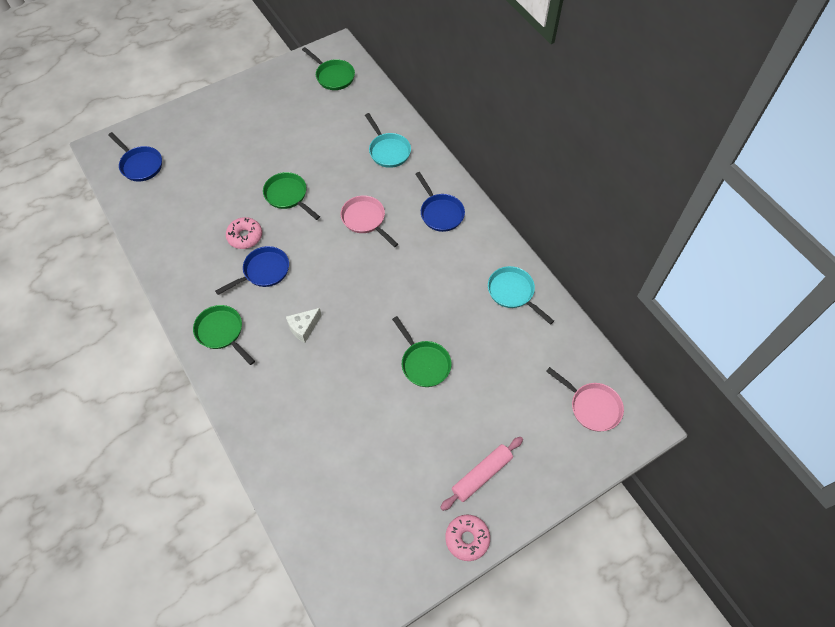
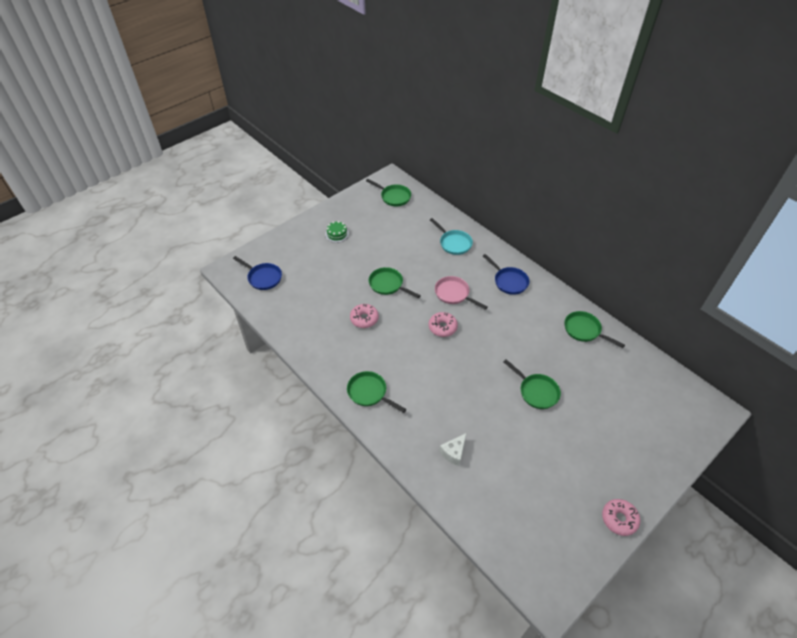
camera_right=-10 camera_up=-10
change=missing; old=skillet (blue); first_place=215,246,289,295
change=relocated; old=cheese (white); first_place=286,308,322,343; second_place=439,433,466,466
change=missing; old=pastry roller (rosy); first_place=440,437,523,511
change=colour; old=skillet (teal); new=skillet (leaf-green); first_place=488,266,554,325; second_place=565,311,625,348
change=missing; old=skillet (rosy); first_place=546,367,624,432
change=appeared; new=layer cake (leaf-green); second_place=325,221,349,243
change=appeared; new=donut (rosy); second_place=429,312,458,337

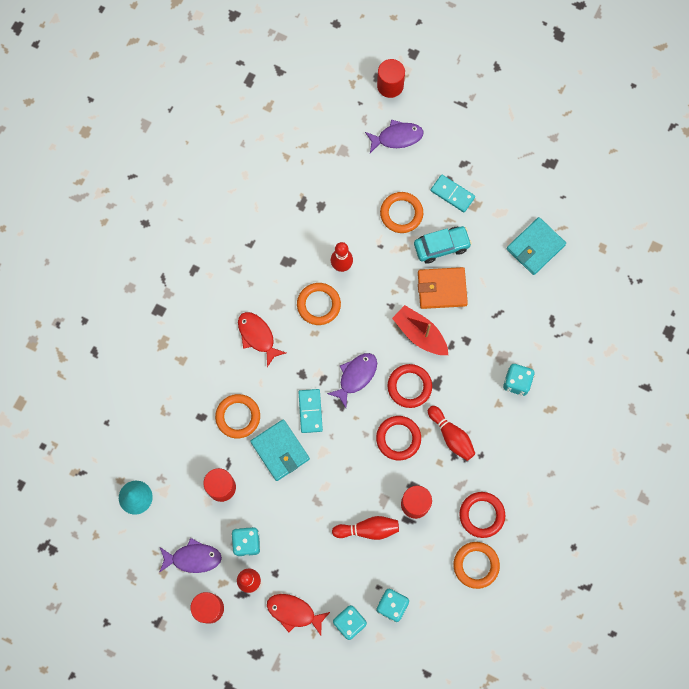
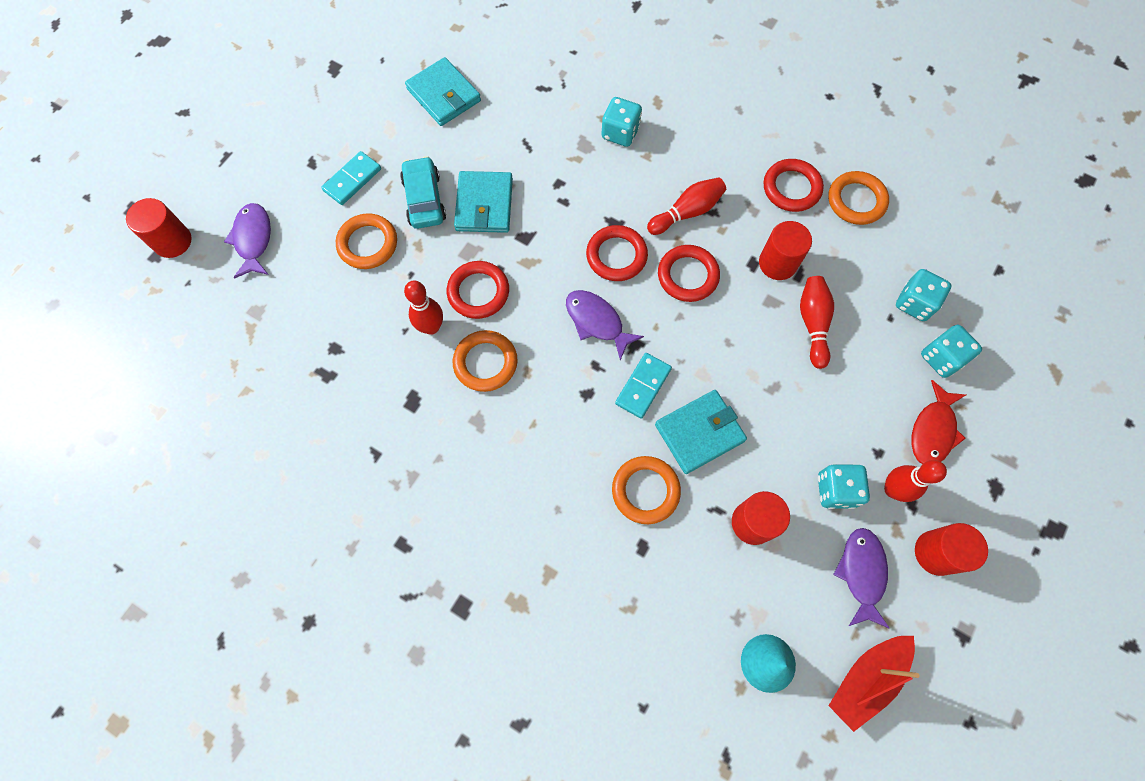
camera_right=-85 camera_up=-5
change=missing; old=fish (scarlet); first_place=238,312,286,367
change=spun; old=domino (teal); first_place=298,389,323,433; second_place=615,353,672,419; degrees=-60
change=relocated; old=sailboat (scarlet); first_place=392,305,448,355; second_place=829,636,920,732
change=colour; old=wallet (bright orange); new=wallet (teal); first_place=418,267,468,309; second_place=454,171,513,233
change=appeared; new=ring (scarlet); second_place=447,261,509,319

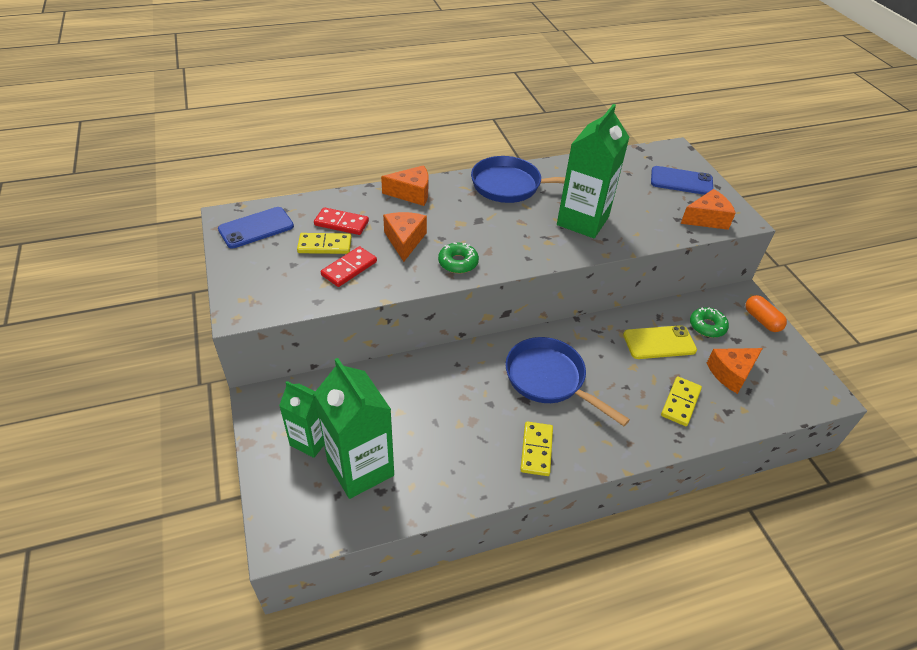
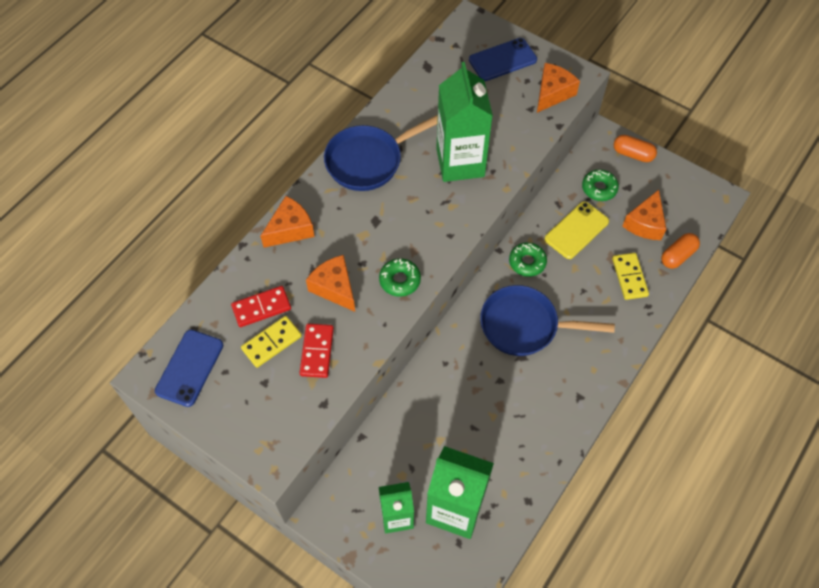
camera_right=-35 camera_up=15
change=missing; old=domino (bright yellow); first_place=520,421,553,476
change=appeared; new=donut (leaf-green); second_place=509,242,547,277
change=appeared; new=pill (bright orange); second_place=661,233,700,269

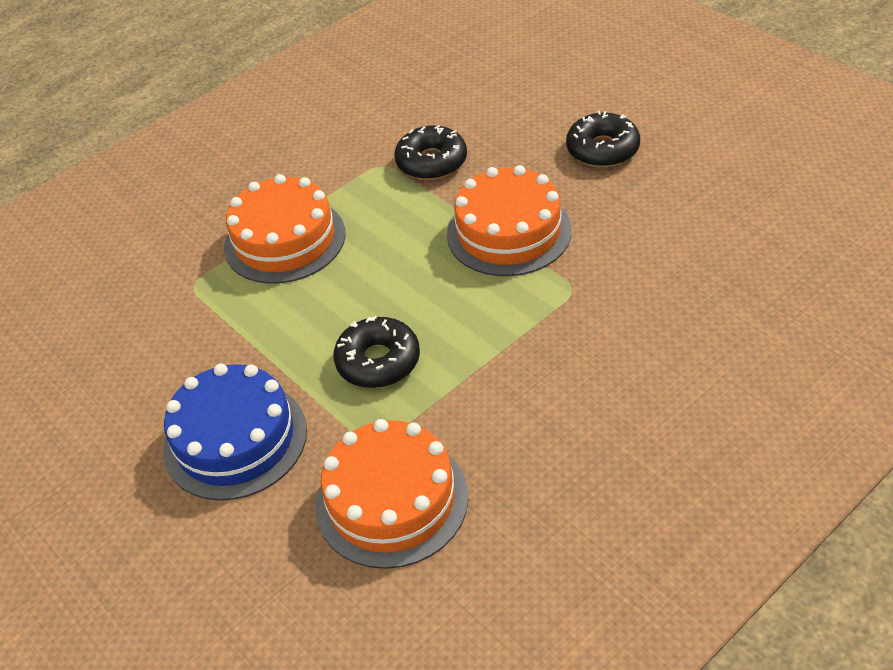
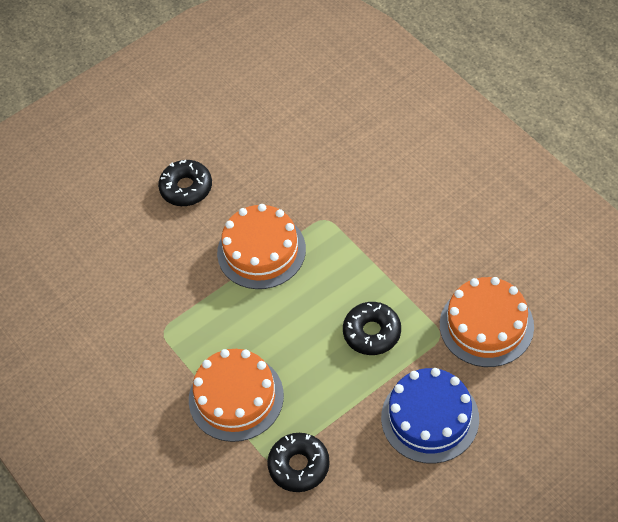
camera_right=-85 camera_up=10
change=relocated; old=donut (black); first_place=394,125,467,180; second_place=267,433,330,492

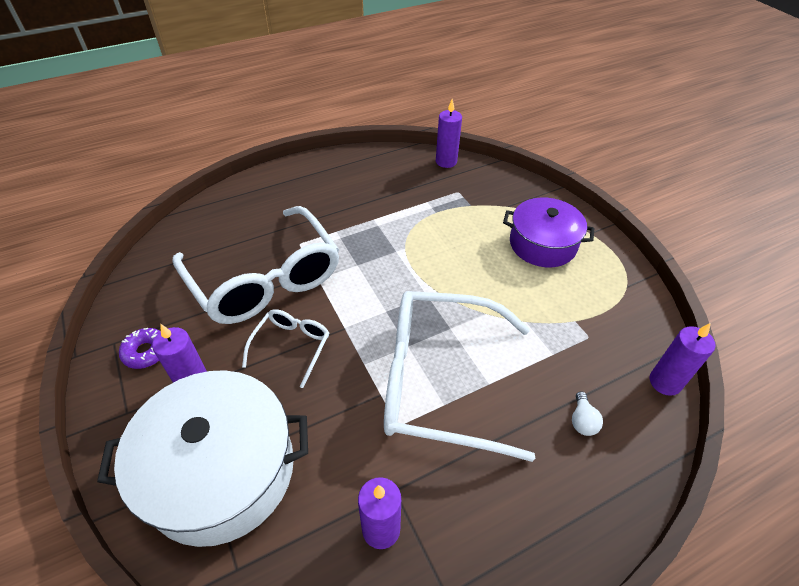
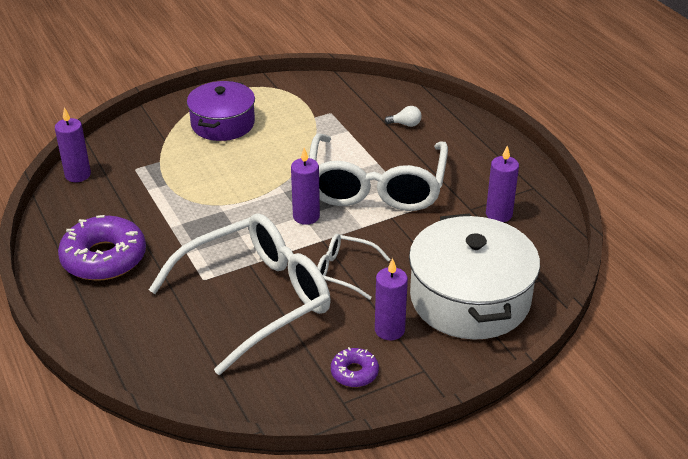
camera_right=-90 camera_up=-10
change=relocated; old=pillar candle (royal purple); first_place=650,323,715,396; second_place=291,147,320,225
change=appeared; new=donut (royal purple); second_place=58,215,146,281

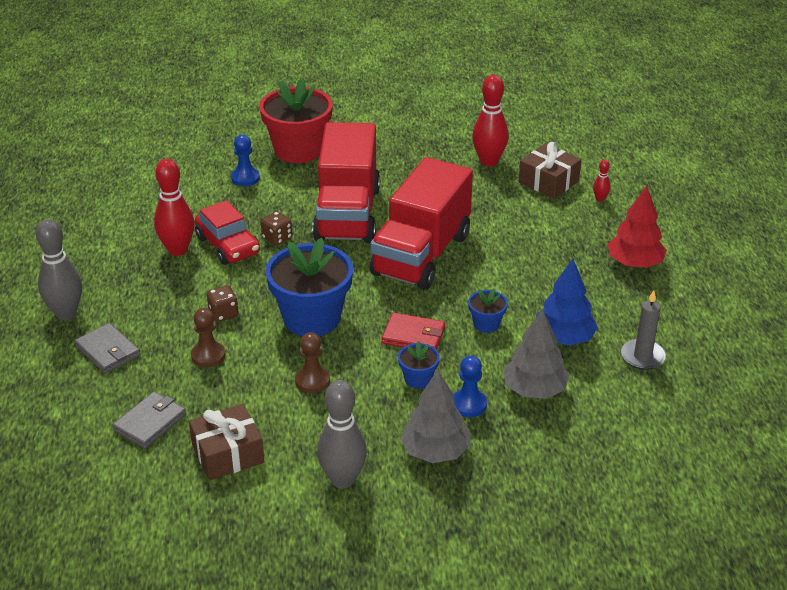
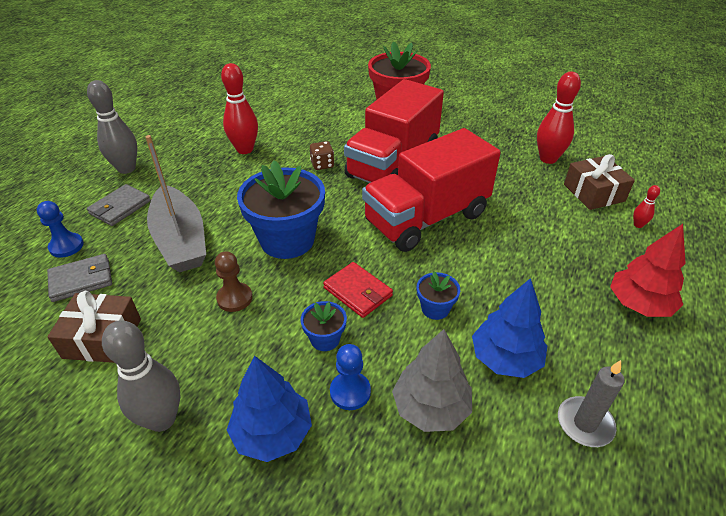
camera_right=30 camera_up=5
change=spun; old=wallet (ash-grey); first_place=75,323,140,373; second_place=87,184,151,226; degrees=45
change=exchanged; old=pawn (brown); new=sailboat (ash-grey); first_place=191,308,226,367; second_place=145,135,206,272
change=missing; old=automobile (scarlet); first_place=195,200,260,265
change=missing; old=dice (brown); first_place=207,285,239,322
change=relocated; old=pawn (blue); first_place=231,135,260,186; second_place=37,201,84,258
change=colour; old=tree (ash-grey); new=tree (blue); first_place=400,370,471,463; second_place=227,356,312,462

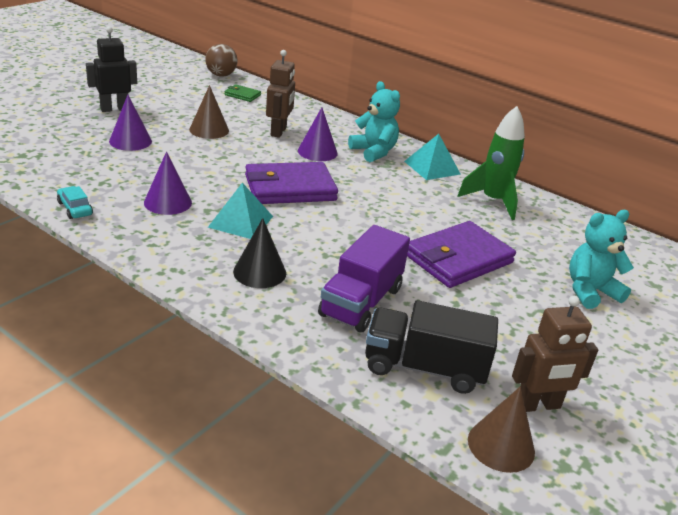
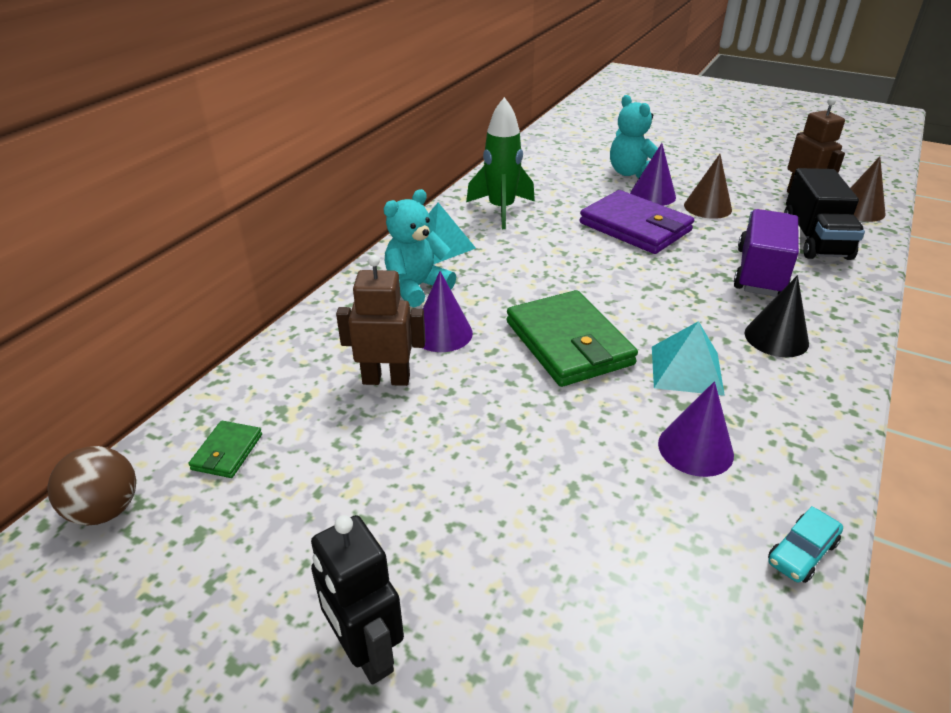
camera_right=-95 camera_up=5
change=relocated; old=cone (royal purple); first_place=109,95,152,151; second_place=630,143,676,206
change=relocated; old=cone (brown); first_place=189,85,229,139; second_place=684,154,732,219
change=colour; old=wallet (royal purple); new=wallet (leaf-green); first_place=245,162,338,204; second_place=507,290,638,387
change=spun; old=lorry (royal purple); first_place=318,225,410,332; second_place=734,209,799,297; degrees=-90

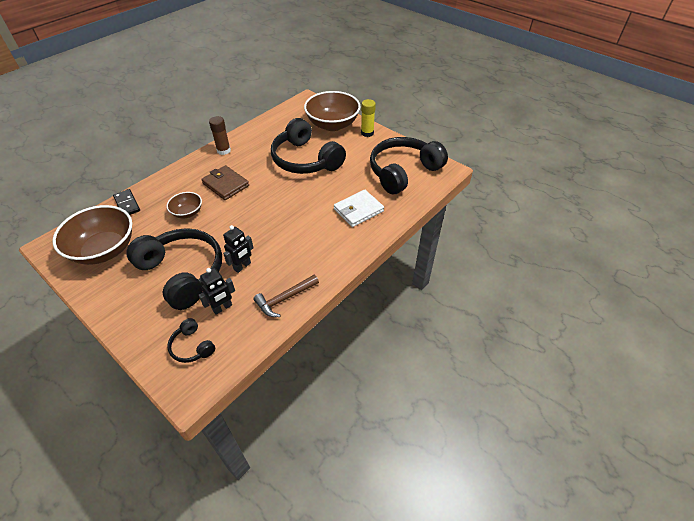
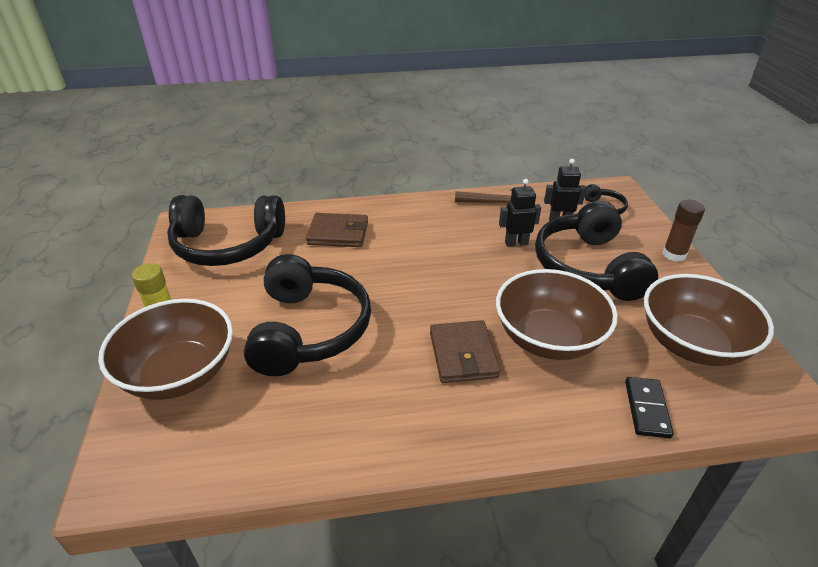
camera_right=-140 camera_up=-10
change=size; old=serving bowl (brown); first_place=167,192,202,218; second_place=496,269,618,360; factor=1.97
change=relocated; old=glue (brown); first_place=209,116,231,155; second_place=663,200,705,262
change=colour; old=wallet (white); new=wallet (brown); first_place=334,190,384,227; second_place=306,213,368,247

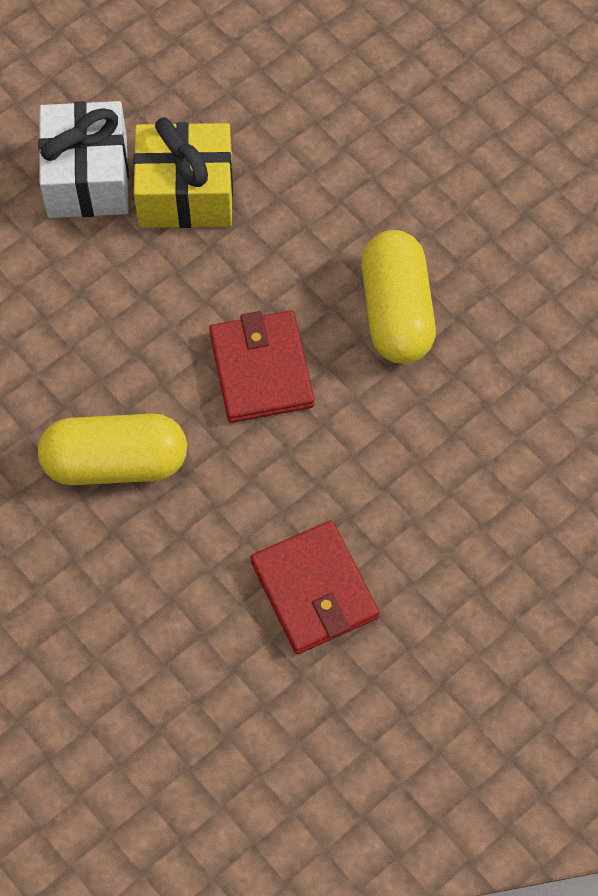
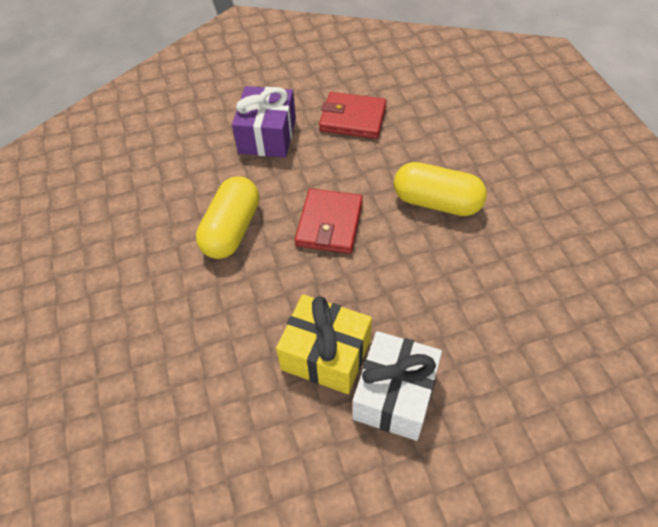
camera_right=-155 camera_up=-10
change=spun; old=wallet (scarlet); first_place=250,521,379,654; second_place=319,92,387,139; degrees=-75
change=appeared; new=gift (royal purple); second_place=232,86,296,158

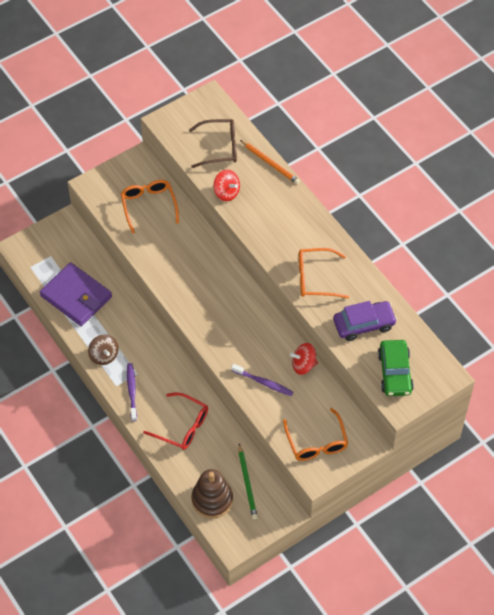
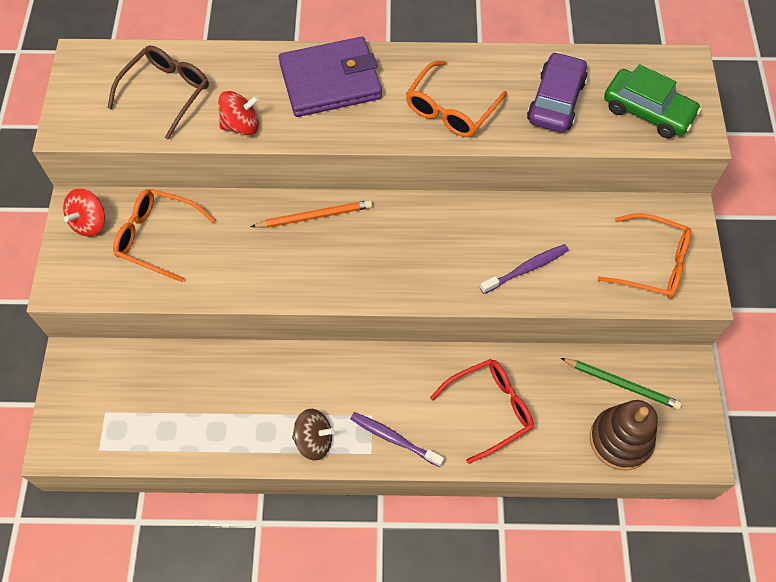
camera_right=-55 camera_up=5
change=relocated; old=wallet (royal purple); first_place=40,262,112,326; second_place=279,37,382,117
change=relocated; old=wooden pencil (bright orange); first_place=240,140,300,184; second_place=251,200,372,228
change=relocated; old=spinning top (scarlet); first_place=290,343,318,375; second_place=63,188,105,237

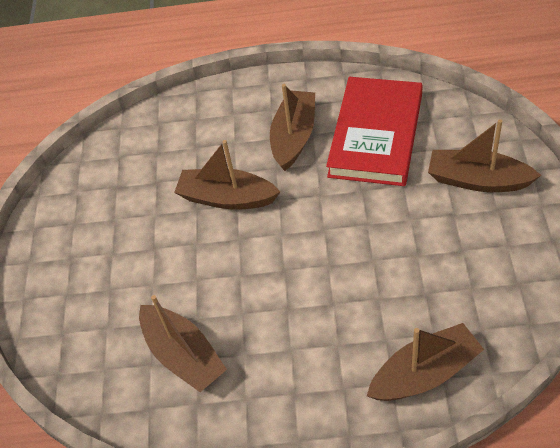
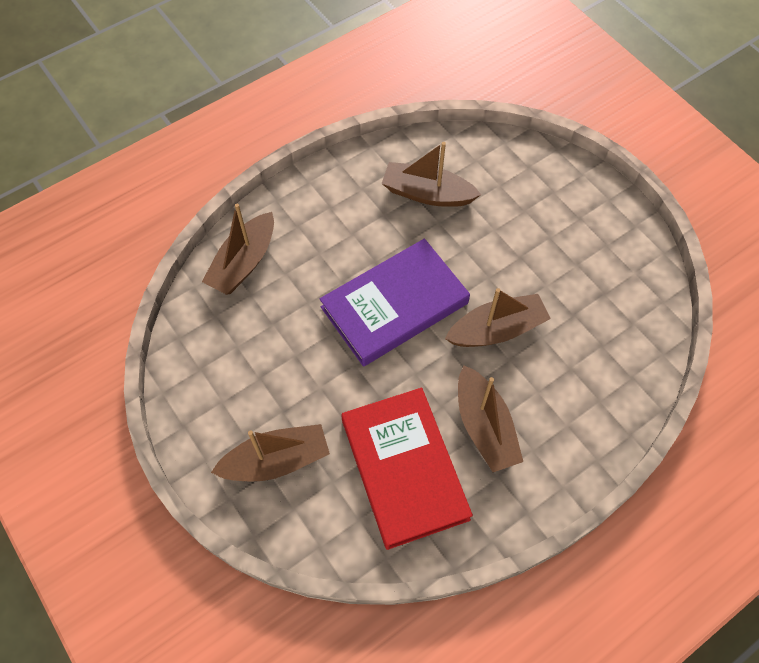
camera_right=140 camera_up=10
change=appeared; new=hardback (royal purple); second_place=320,239,470,367

